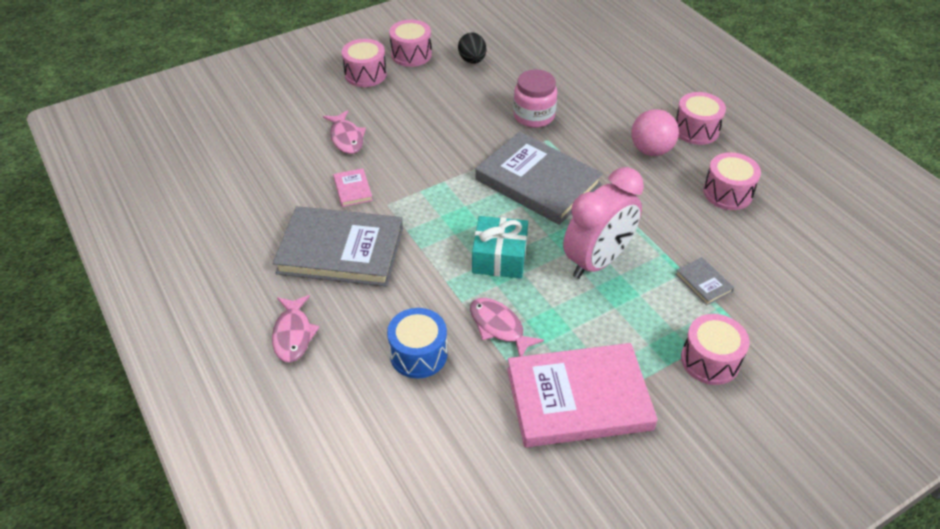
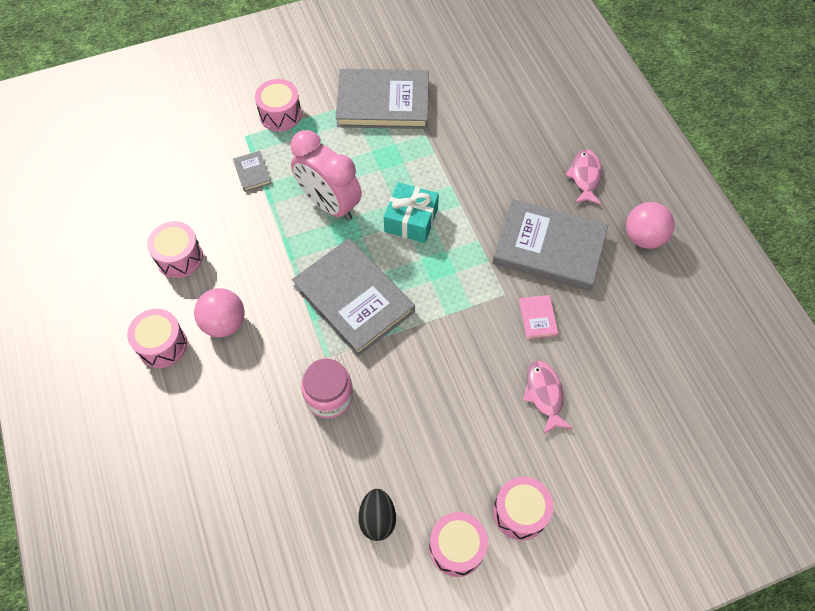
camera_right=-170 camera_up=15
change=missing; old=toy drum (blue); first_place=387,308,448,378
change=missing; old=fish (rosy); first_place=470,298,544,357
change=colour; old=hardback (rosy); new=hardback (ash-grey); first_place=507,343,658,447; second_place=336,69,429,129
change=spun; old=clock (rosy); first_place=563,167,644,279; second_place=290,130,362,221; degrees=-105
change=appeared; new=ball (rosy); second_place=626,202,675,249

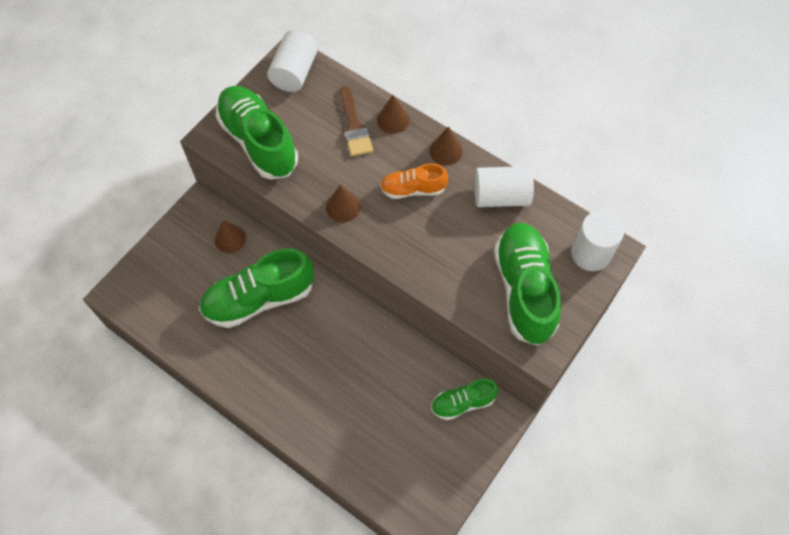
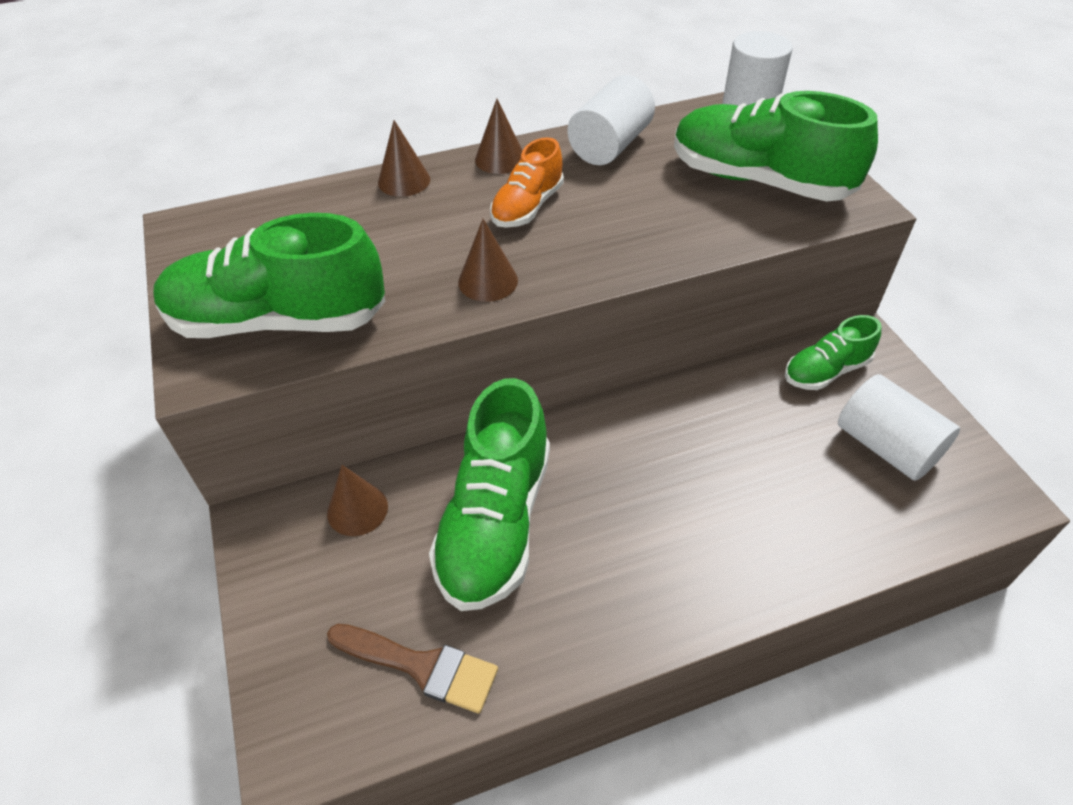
camera_right=-55 camera_up=-15
change=relocated; old=cylinder shape (white); first_place=267,30,318,92; second_place=838,374,960,481
change=relocated; old=brush (brown); first_place=340,86,373,157; second_place=327,624,498,714
change=spun; old=sneaker (leaf-green); first_place=431,379,498,420; second_place=785,315,881,390; degrees=45

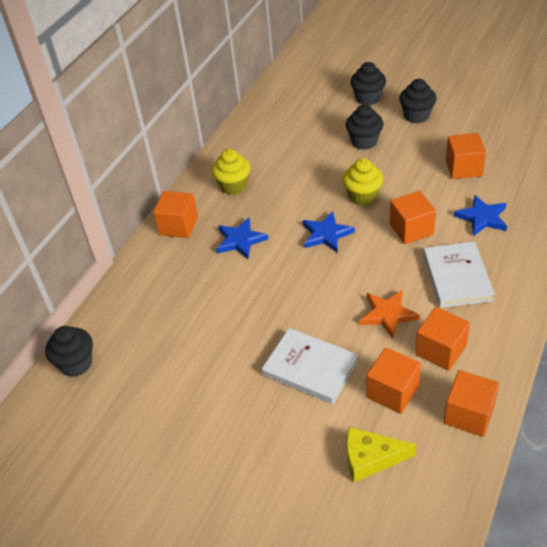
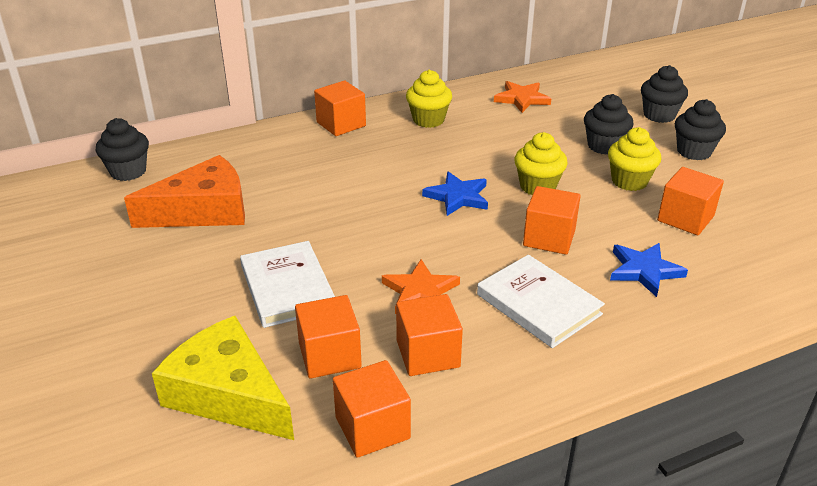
camera_right=35 camera_up=-10
change=missing; old=star shape (blue); first_place=216,218,268,259
change=size; old=cheese (bright yellow); first_place=346,427,416,482; second_place=152,316,294,440; factor=1.58
change=spun; old=hardback (white); first_place=423,242,495,308; second_place=477,255,605,348; degrees=-75
change=appeared; new=cheese (bright orange); second_place=124,155,245,228
change=appeared; new=star shape (bright orange); second_place=494,81,551,113
change=appeared; new=muffin (bright yellow); second_place=608,127,661,191

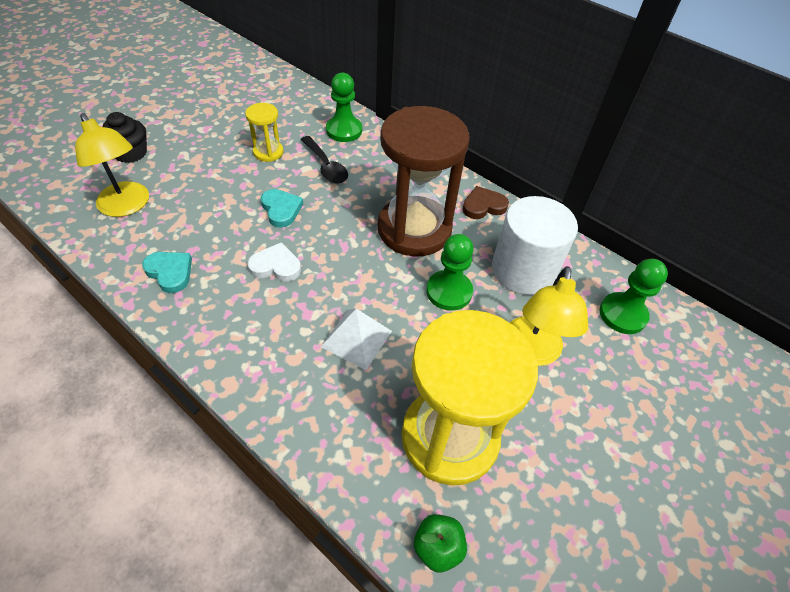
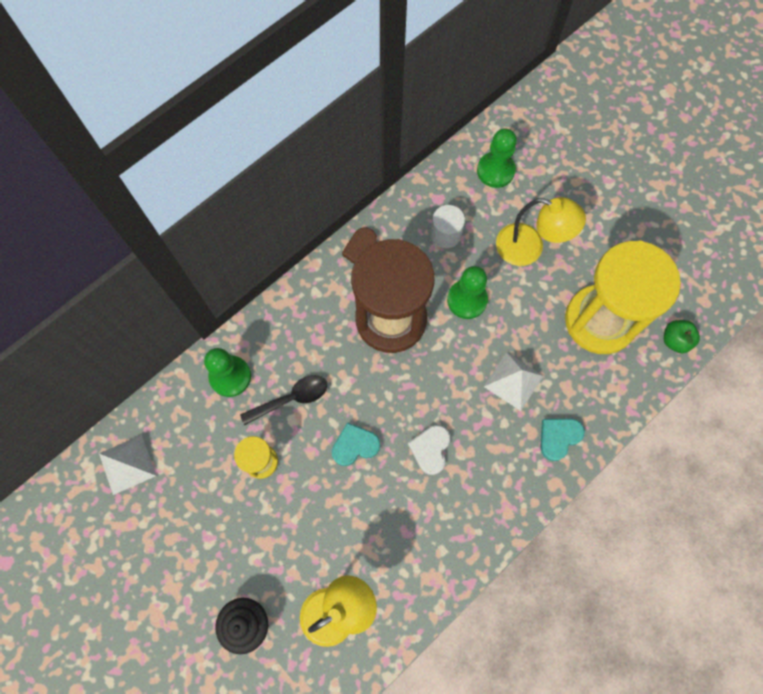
camera_right=-80 camera_up=20
change=relocated; old=heart (teal); first_place=142,252,192,293; second_place=540,419,585,461
change=size; old=cylinder shape (white); first_place=492,196,578,295; second_place=430,205,465,248; factor=0.54
change=appeared; new=pyramid (white); second_place=99,435,156,495

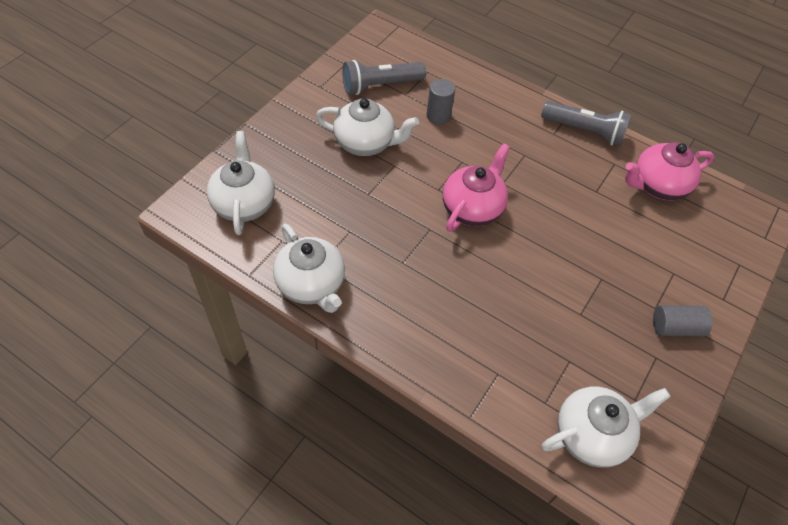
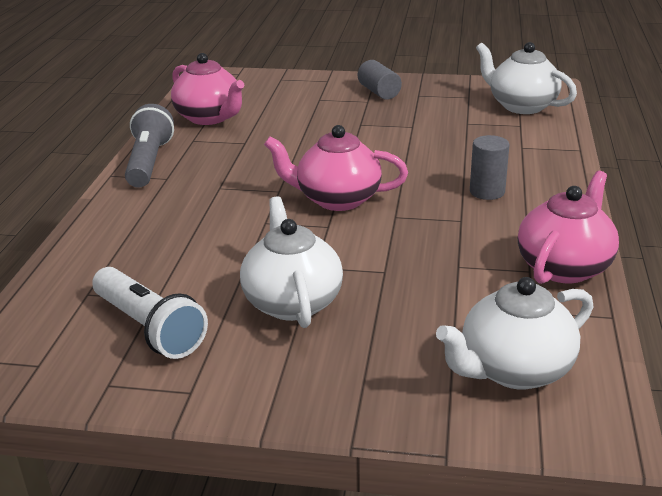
camera_right=-110 camera_up=-25
change=colour; old=tea pot (white); new=tea pot (rosy); first_place=273,224,345,313; second_place=518,171,619,284
change=colour; old=torch (ash-grey); new=torch (white); first_place=342,60,426,95; second_place=92,267,208,359
change=relocated; old=cylinder shape (ash-grey); first_place=427,79,455,125; second_place=470,135,509,200

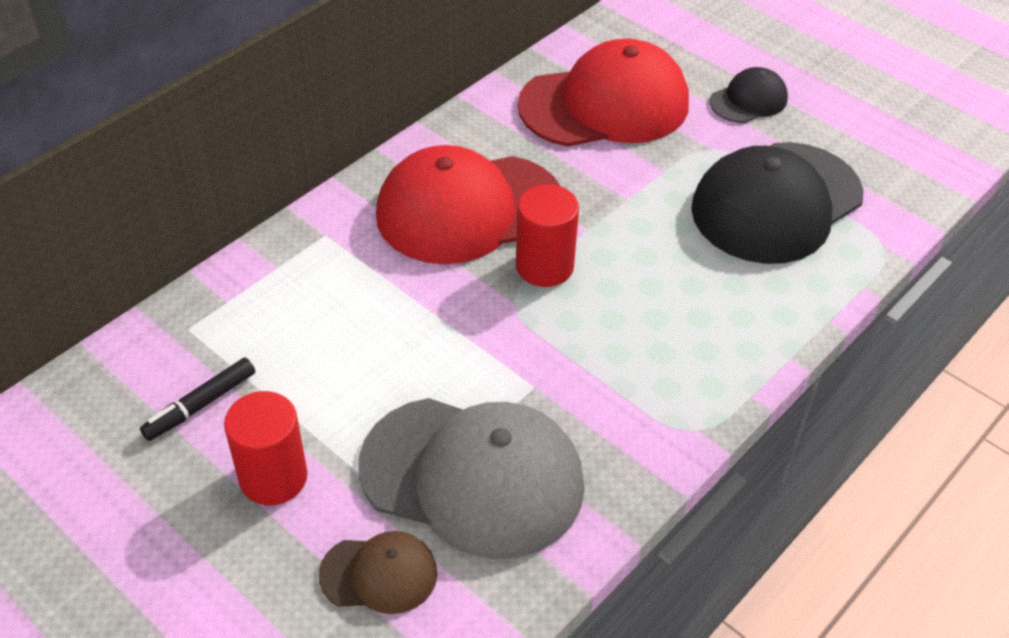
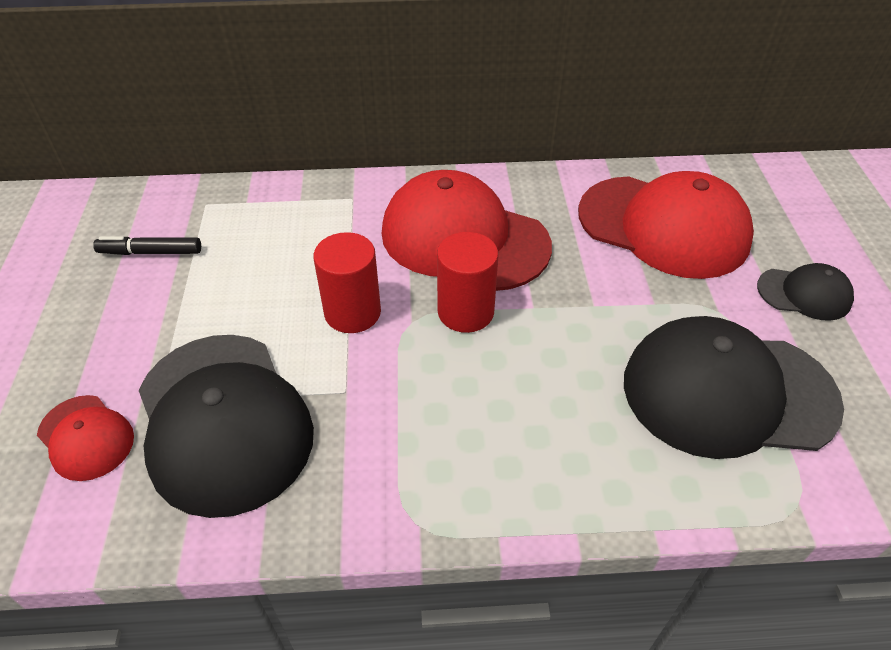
camera_right=45 camera_up=0
change=relocated; old=cylinder shape (scarlet); first_place=224,391,308,505; second_place=313,232,381,333
change=colour; old=cap (brown); new=cap (scarlet); first_place=319,531,437,614; second_place=37,395,134,481
change=colour; old=cap (ash-grey); new=cap (black); first_place=359,398,584,559; second_place=138,335,314,518

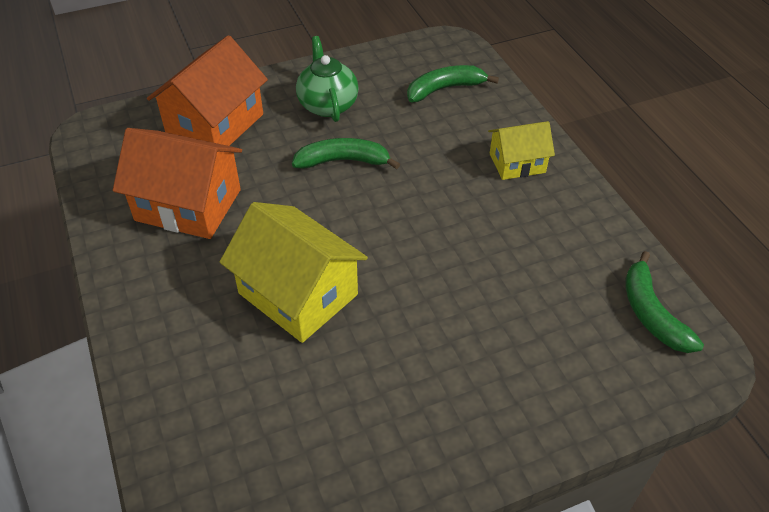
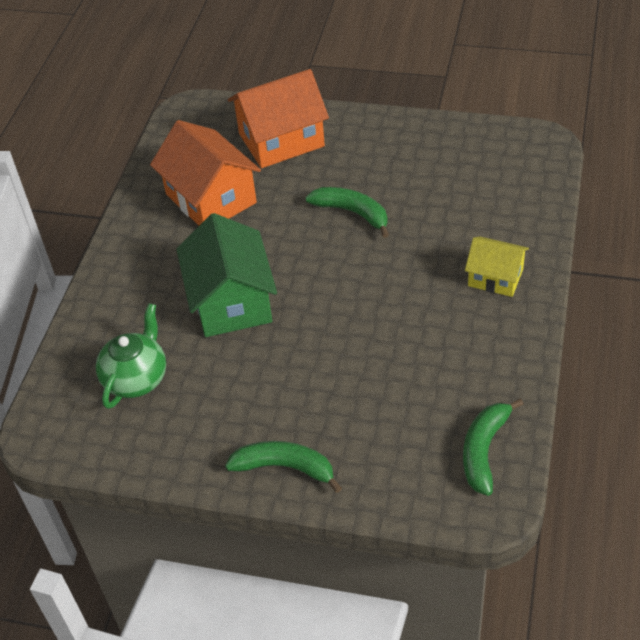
camera_right=40 camera_up=0
change=colour; old=cottage (bright yellow); new=cottage (leaf-green); first_place=220,202,368,343; second_place=176,213,277,337
change=relocated; old=tea pot (leaf-green); first_place=296,36,359,122; second_place=96,303,166,409
change=relocated; old=banana (leaf-green); first_place=407,65,499,102; second_place=225,441,342,493

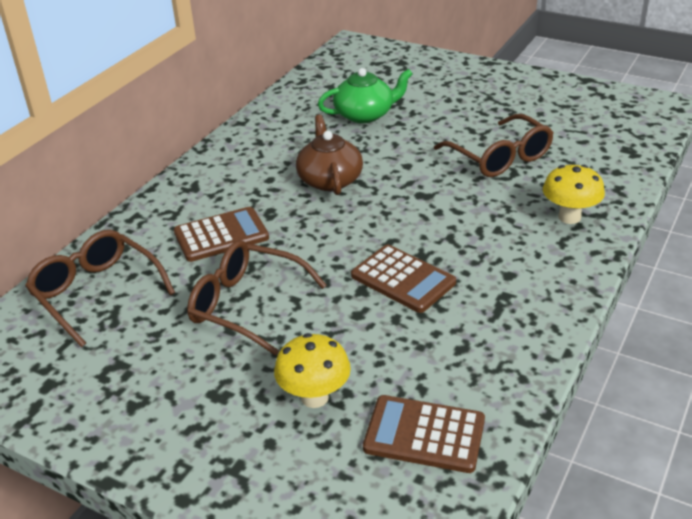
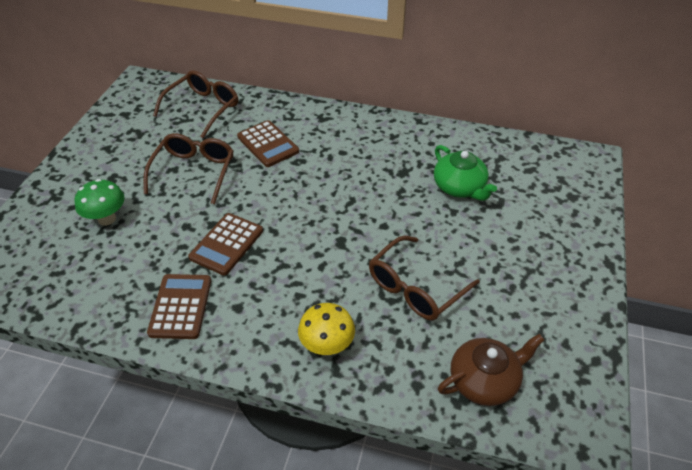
camera_right=75 camera_up=10
change=colour; old=toadstool (bright yellow); new=toadstool (leaf-green); first_place=274,333,351,408; second_place=74,179,124,226
change=relocated; old=tea pot (brown); first_place=296,115,363,195; second_place=438,334,544,406
change=relocated; old=calculator (brown); first_place=363,395,485,473; second_place=147,274,211,339

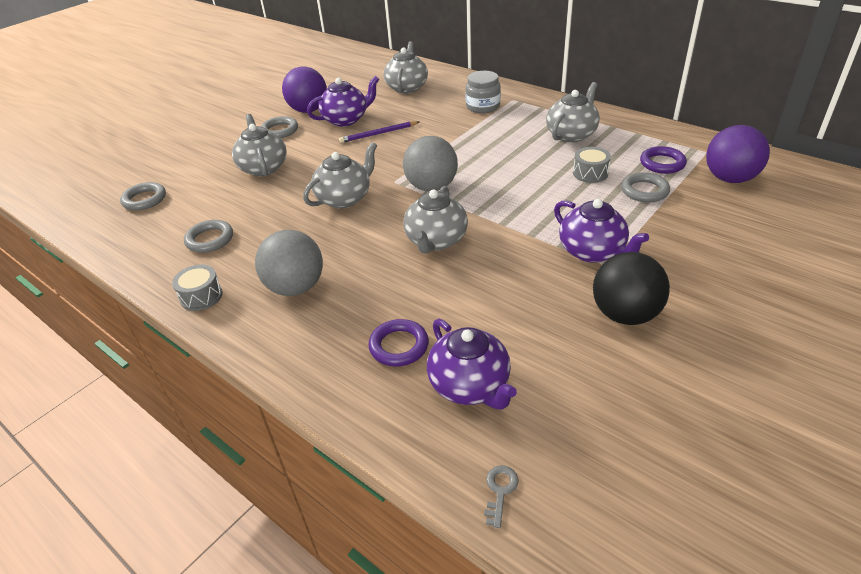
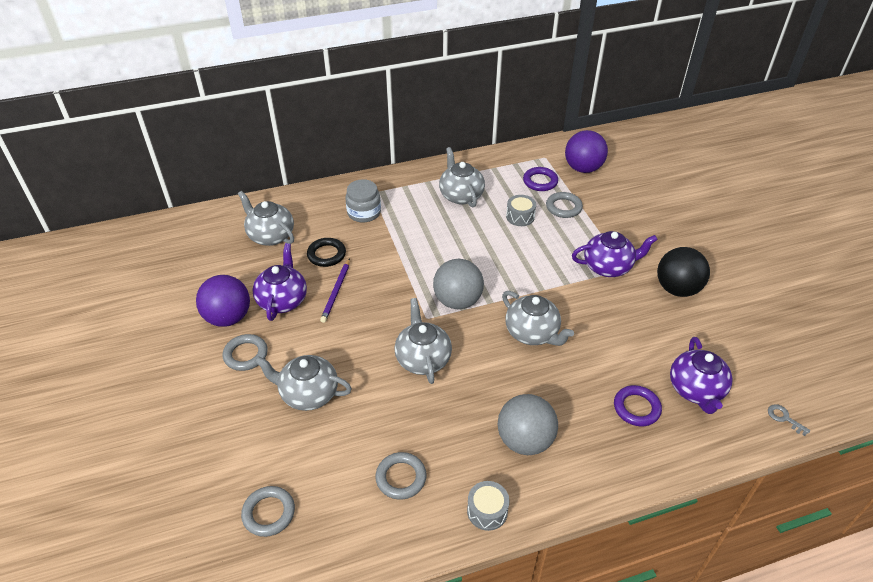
camera_right=-60 camera_up=5
change=spun; old=tea pot (royal purple); first_place=427,319,517,410; second_place=670,337,733,414; degrees=90
change=appeared; new=ring (black); second_place=307,238,346,267

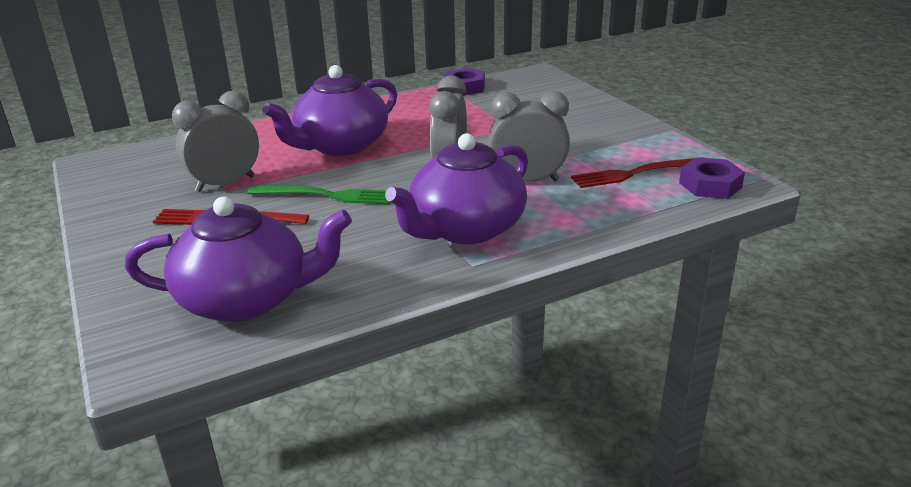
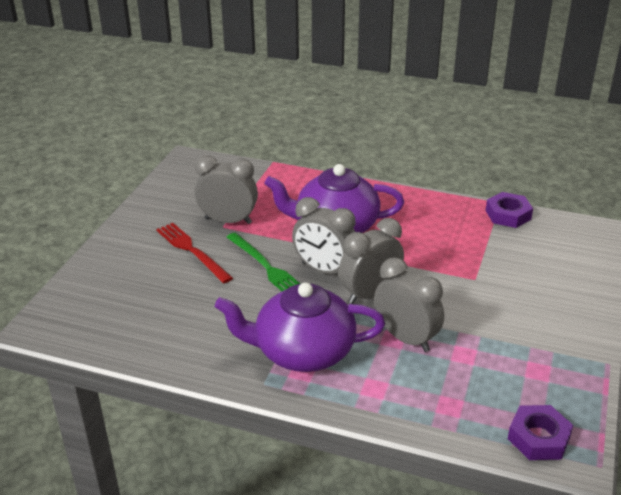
camera_right=45 camera_up=5
change=missing; old=tea pot (royal purple); first_place=125,197,352,322
change=missing; old=dinner fork (scarlet); first_place=571,157,703,188
change=appeared; new=clock (ash-grey); second_place=292,197,356,274

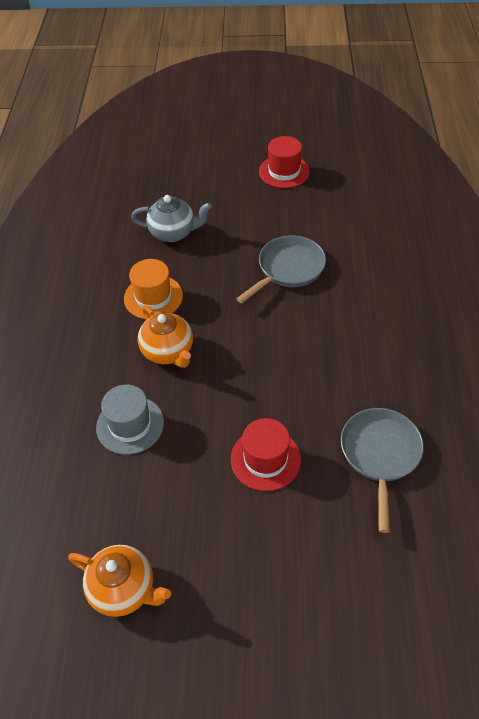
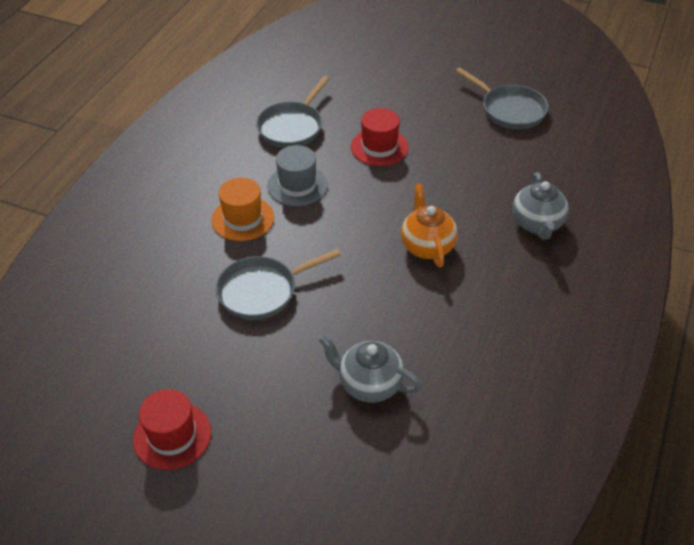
camera_right=-160 camera_up=-5
change=exchanged; old=tea pot (bright orange); new=skillet (ash-grey); first_place=68,545,171,617; second_place=455,68,548,129
change=relocated; old=hat (ash-grey); first_place=96,385,164,455; second_place=267,145,328,206
change=relocated; old=hat (bright orange); first_place=124,259,183,319; second_place=211,178,274,241
change=appeared; new=tea pot (ash-grey); second_place=512,172,569,240

